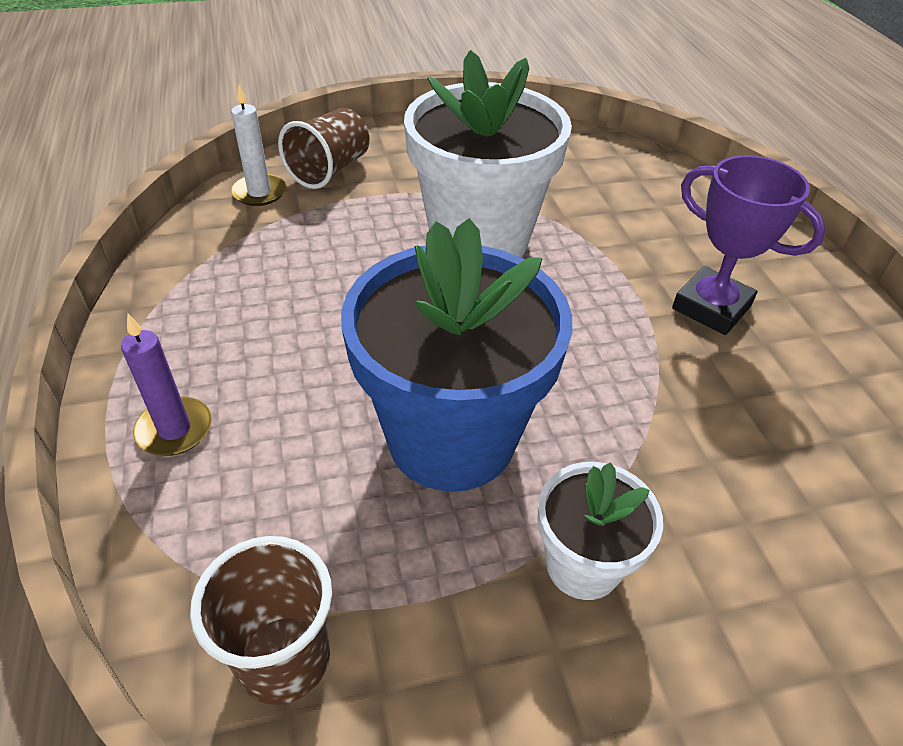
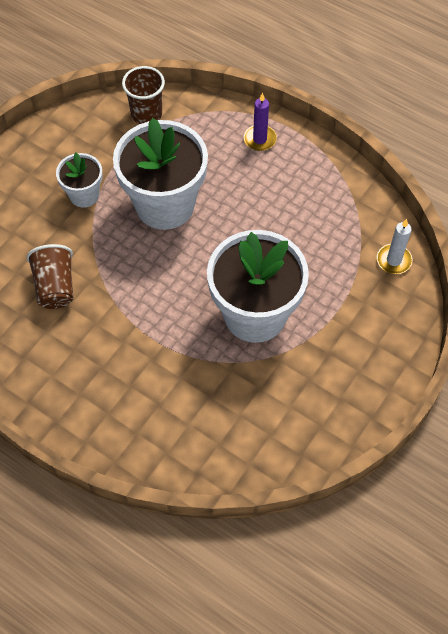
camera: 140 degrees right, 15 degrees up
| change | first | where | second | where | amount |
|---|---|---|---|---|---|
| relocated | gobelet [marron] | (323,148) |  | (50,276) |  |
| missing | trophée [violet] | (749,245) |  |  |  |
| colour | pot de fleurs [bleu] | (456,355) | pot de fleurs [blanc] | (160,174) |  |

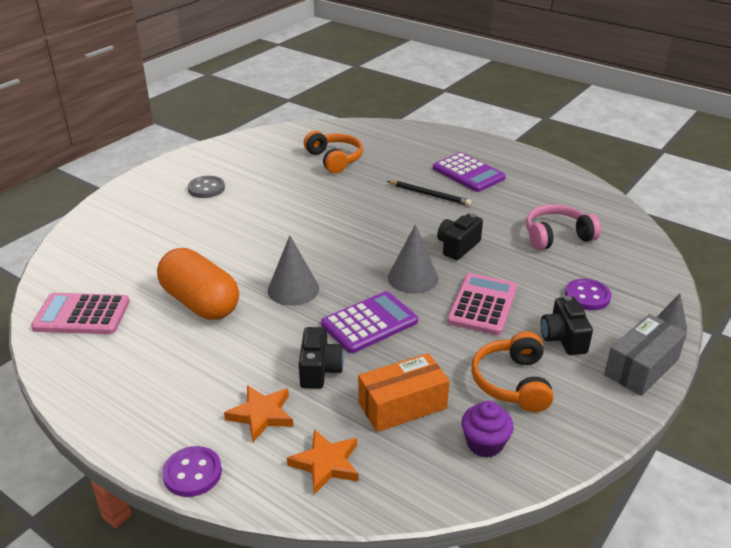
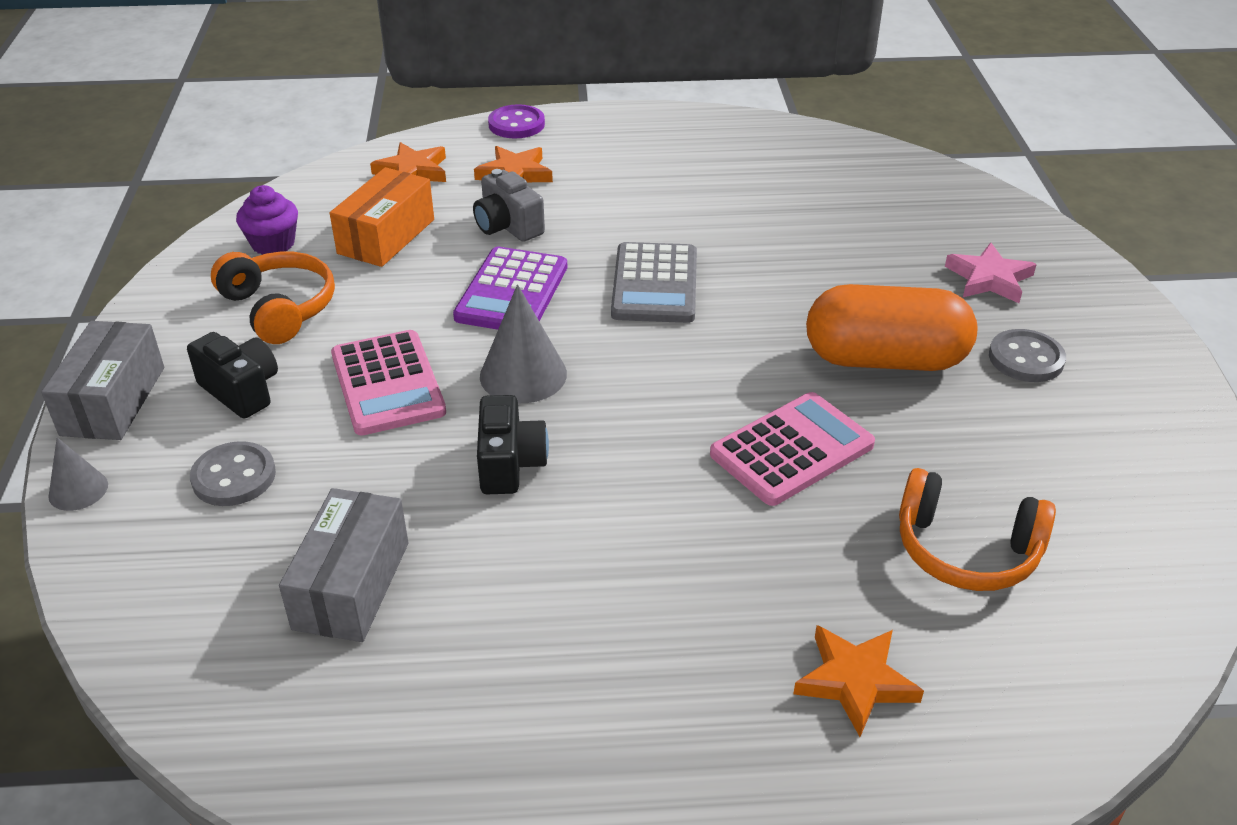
camera: 140 degrees right, 5 degrees up
| change | first | where | second | where | amount |
|---|---|---|---|---|---|
| missing | calculatrice [violet] | (469,172) |  |  |  |
| missing | crayon [noir] | (429,193) |  |  |  |
| exchanged | casque audio [rose] | (563,227) | boîte [gris] | (343,565) |  |
| exchanged | cône [gris] | (293,270) | calculatrice [gris] | (654,282) |  |
| relocated | gélule [orange] | (198,284) |  | (891,327) |  |
| colour | bouton [violet] | (588,294) | bouton [gris] | (233,473) |  |
| relocated | calculatrice [rose] | (80,313) |  | (792,449) |  |
| colour | appareil photo [noir] | (321,358) | appareil photo [gris] | (509,205) |  |
| appeared |  |  | étoile [rose] | (991,272) |  |
| appeared |  |  | étoile [orange] | (858,681) |  |

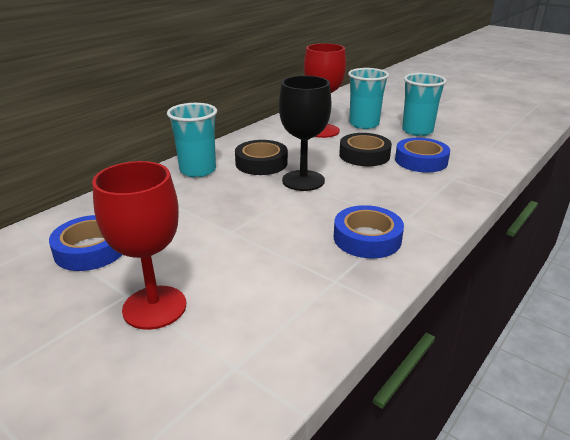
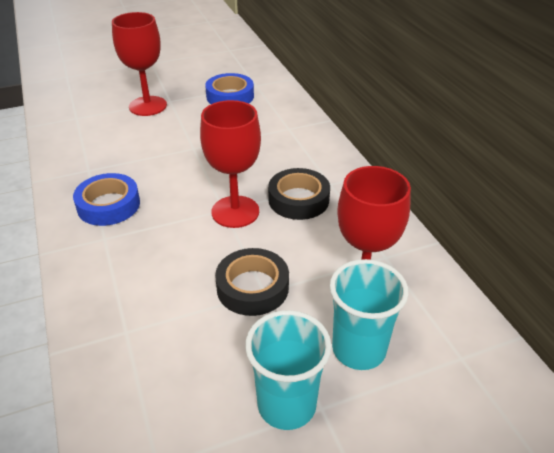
camera: 120 degrees right, 10 degrees up
| change | first | where | second | where | amount |
|---|---|---|---|---|---|
| colour | verre à pied [noir] | (305,133) | verre à pied [rouge] | (230,164) |  |
| missing | gobelet [turquoise] | (192,140) |  |  |  |
| missing | ruban adhésif [bleu] | (422,155) |  |  |  |

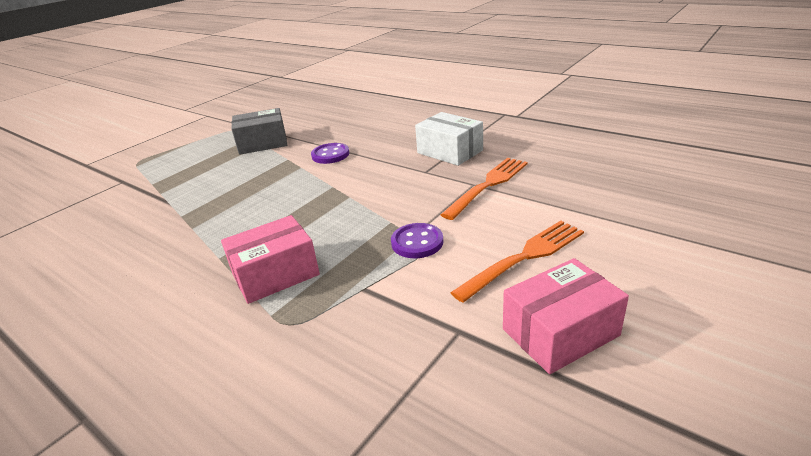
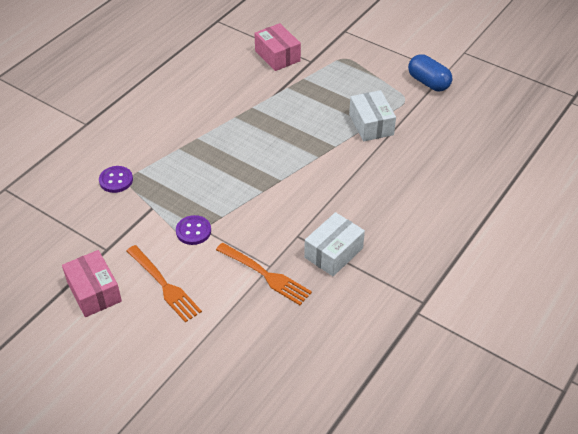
camera: 85 degrees right, 15 degrees up
| change | first | where | second | where | amount |
|---|---|---|---|---|---|
| colour | boîte [gris] | (259,131) | boîte [blanc] | (372,115) |  |
| relocated | bouton [violet] | (330,153) |  | (116,179) |  |
| relocated | boîte [rose] | (270,259) |  | (277,47) |  |
| appeared |  |  | gélule [bleu] | (430,73) |  |

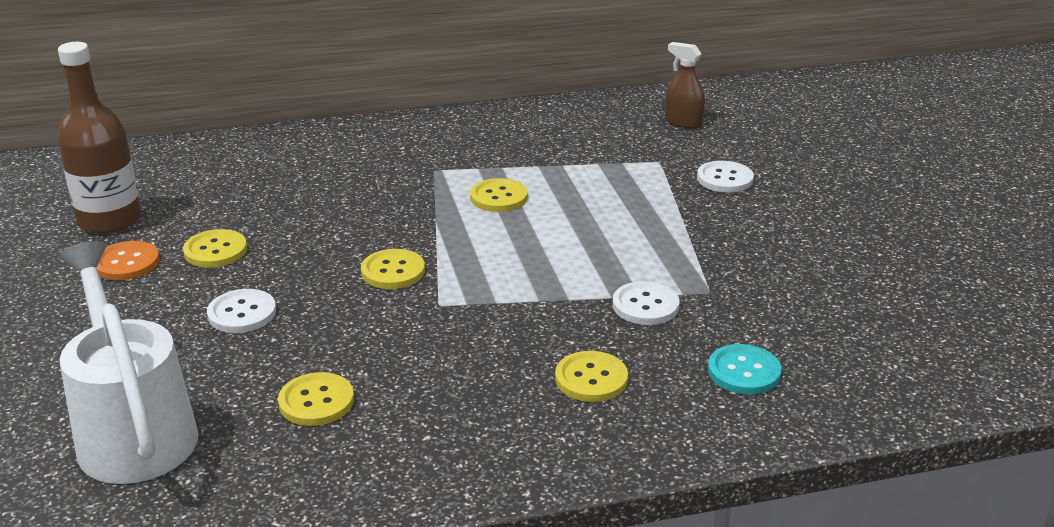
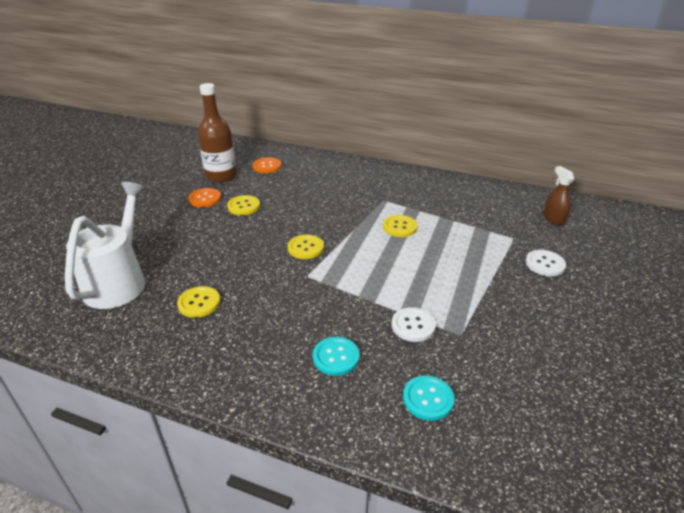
camera: 35 degrees right, 5 degrees up
| change | first | where | second | where | amount |
|---|---|---|---|---|---|
| missing | bouton [blanc] | (241,311) |  |  |  |
| colour | bouton [jaune] | (591,376) | bouton [turquoise] | (336,356) |  |
| appeared |  |  | bouton [orange] | (267,165) |  |

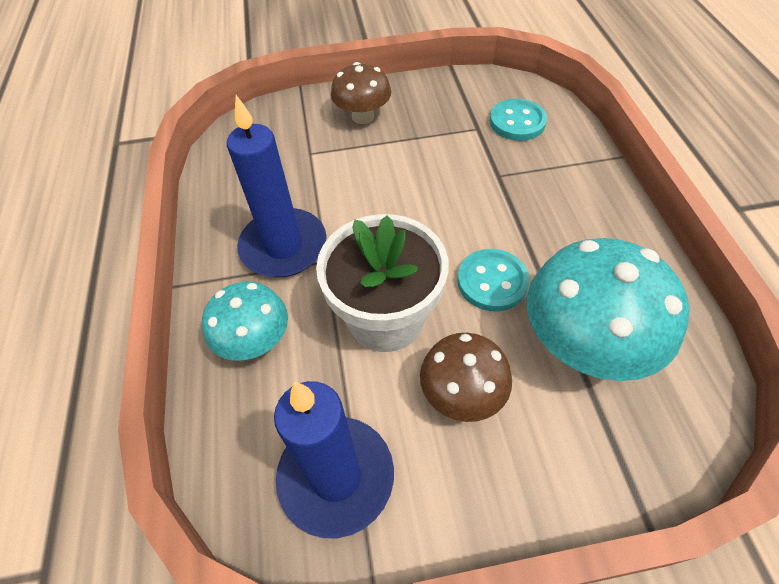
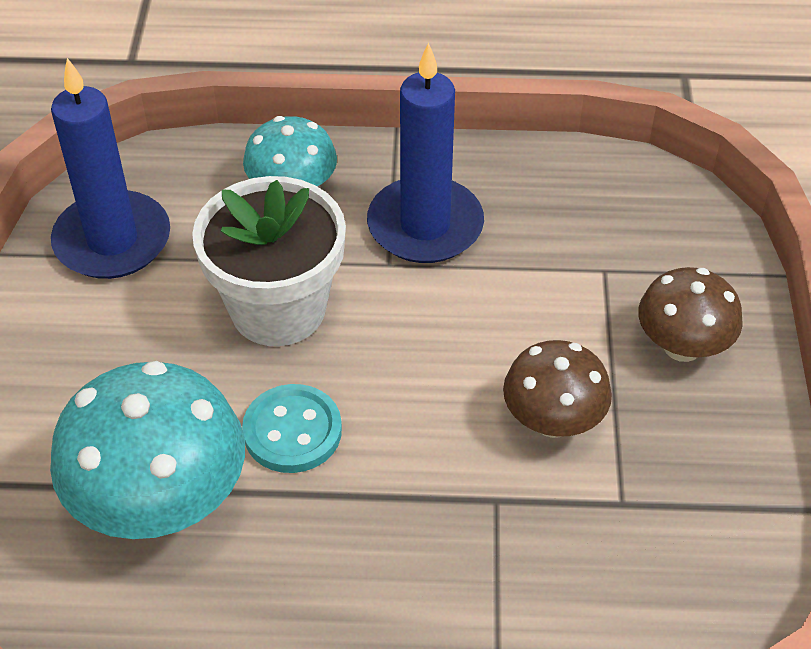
camera: 100 degrees right, 5 degrees down
| change | first | where | second | where | amount |
|---|---|---|---|---|---|
| missing | bouton [turquoise] | (518,120) |  |  |  |
| relocated | champignon [marron] | (466,377) |  | (557,389) |  |

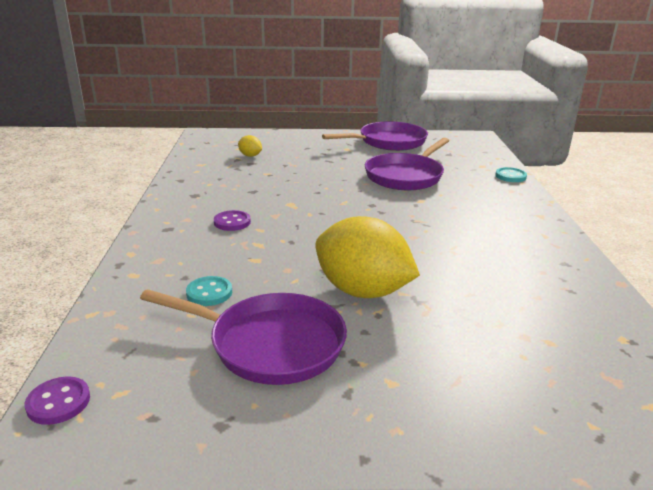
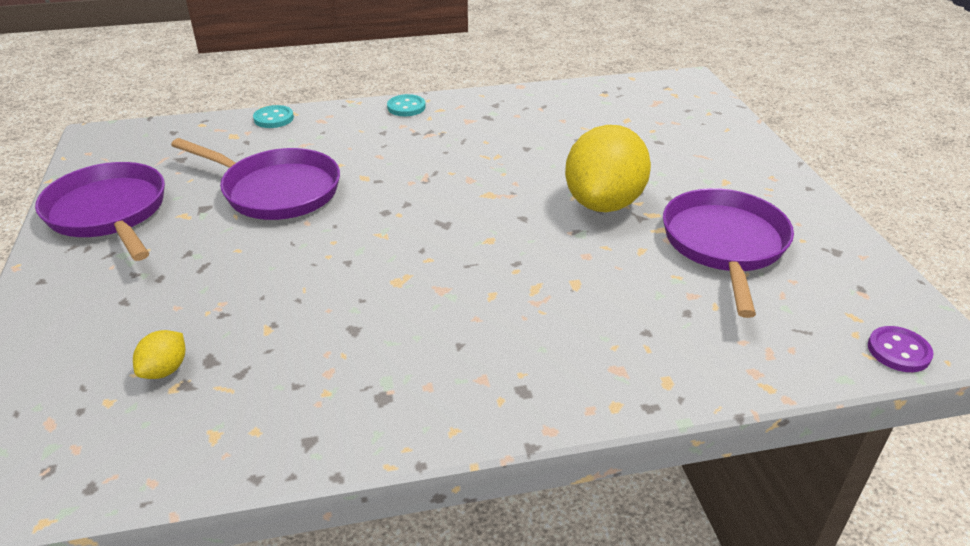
camera: 100 degrees left, 10 degrees up
| change | first | where | second | where | amount |
|---|---|---|---|---|---|
| missing | bouton [violet] | (232,220) |  |  |  |
| relocated | bouton [turquoise] | (209,291) |  | (406,105) |  |

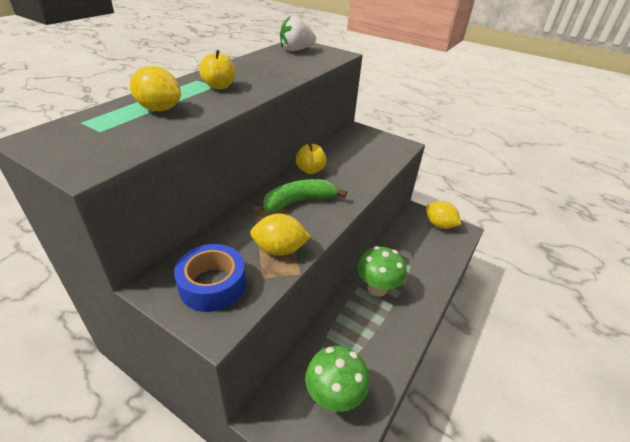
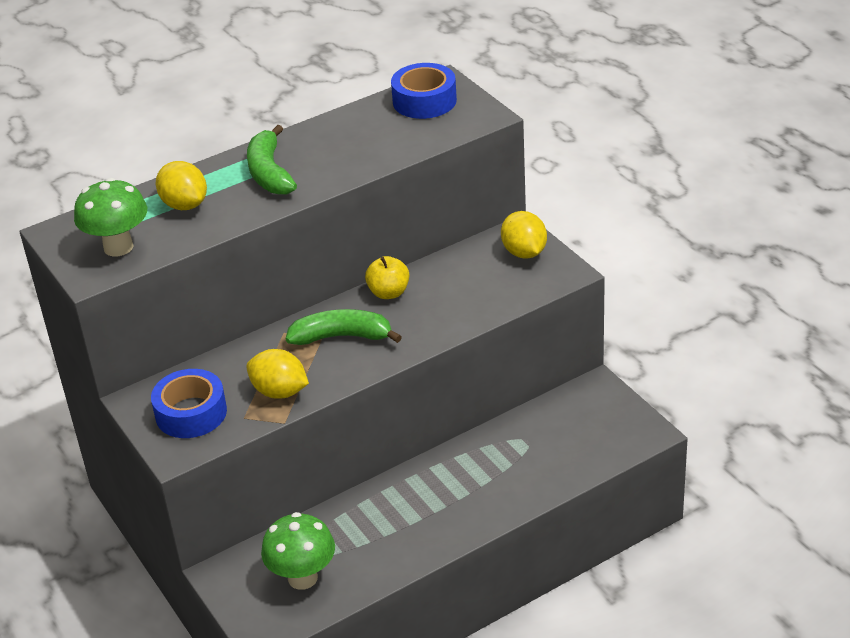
camera: 30 degrees right, 0 degrees up
| change | first | where | second | where | amount |
|---|---|---|---|---|---|
| exchanged | fraise [blanc] | (298,33) | ruban adhésif [bleu] | (424,91) |  |
| exchanged | pomme [jaune] | (217,69) | banane [vert] | (272,160) |  |
| relocated | citron [jaune] | (443,215) |  | (524,235) |  |
| relocated | champignon [vert] | (382,271) |  | (110,217) |  |

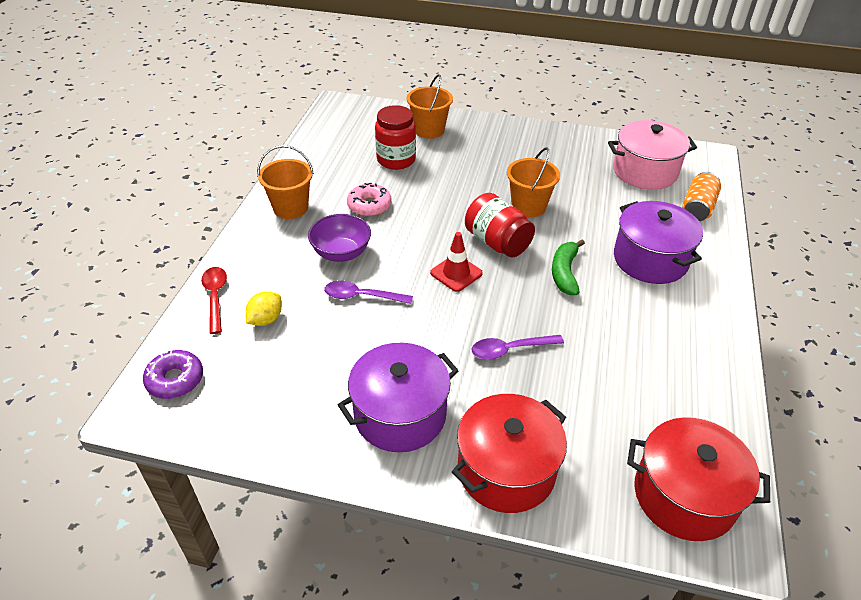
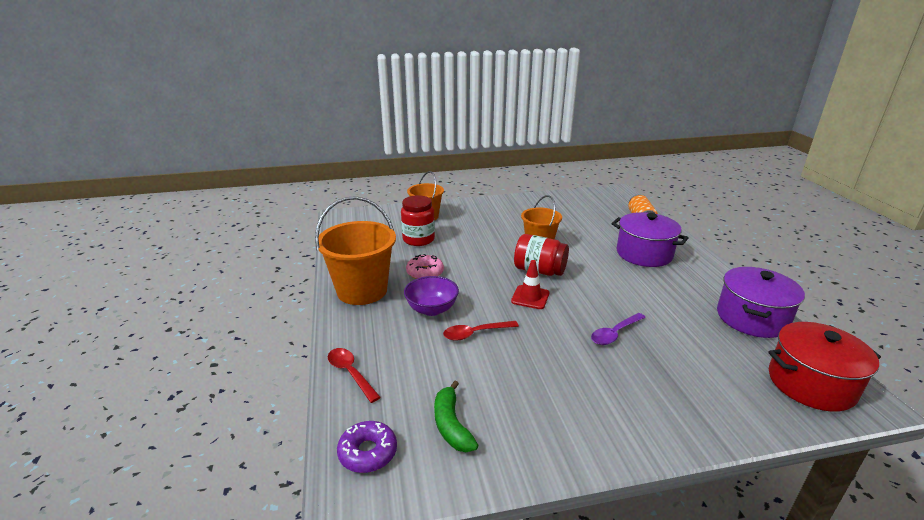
camera: 25 degrees left, 15 degrees down
| change | first | where | second | where | amount |
|---|---|---|---|---|---|
| missing | marmite [rose] | (652,155) |  |  |  |
| size | seau [orange] | (285,182) |  | (355,250) | x1.62 |
| relocated | banane [vert] | (568,267) |  | (456,416) |  |
| colour | cuillère [violet] | (368,292) | cuillère [rouge] | (481,331) |  |
| missing | citron [jaune] | (263,308) |  |  |  |
| relocated | marmite [violet] | (398,397) |  | (761,302) |  |
| missing | marmite [rouge] | (509,453) |  |  |  |

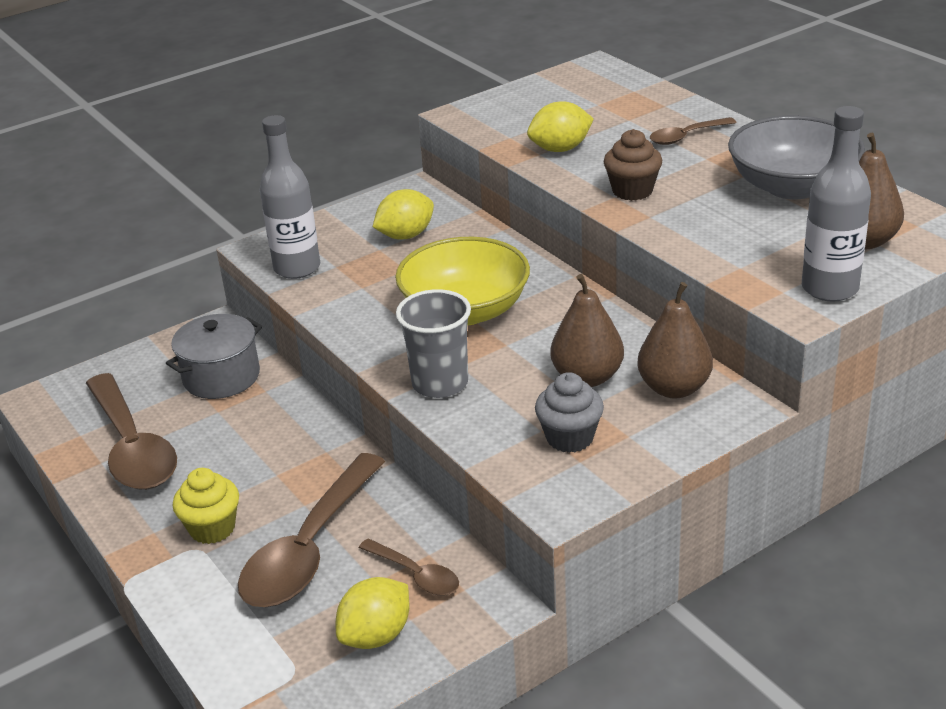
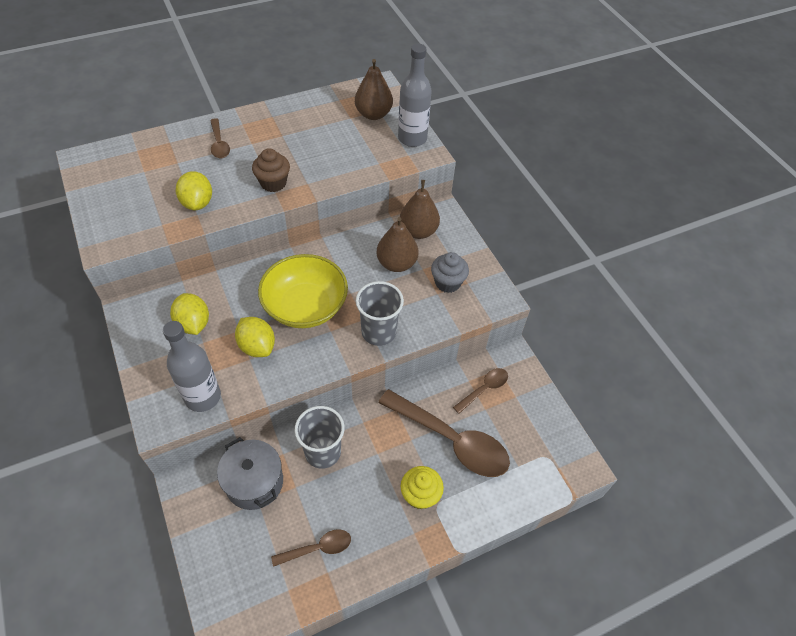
camera: 85 degrees left, 20 degrees up
| change | first | where | second | where | amount |
|---|---|---|---|---|---|
| missing | bol [gris] | (796,158) |  |  |  |
| size | cuillère [marron] | (131,431) |  | (311,548) | x0.50 |
| relocated | citron [jaune] | (372,613) |  | (255,337) |  |
| appeared |  |  | gobelet [gris] | (320,437) |  |

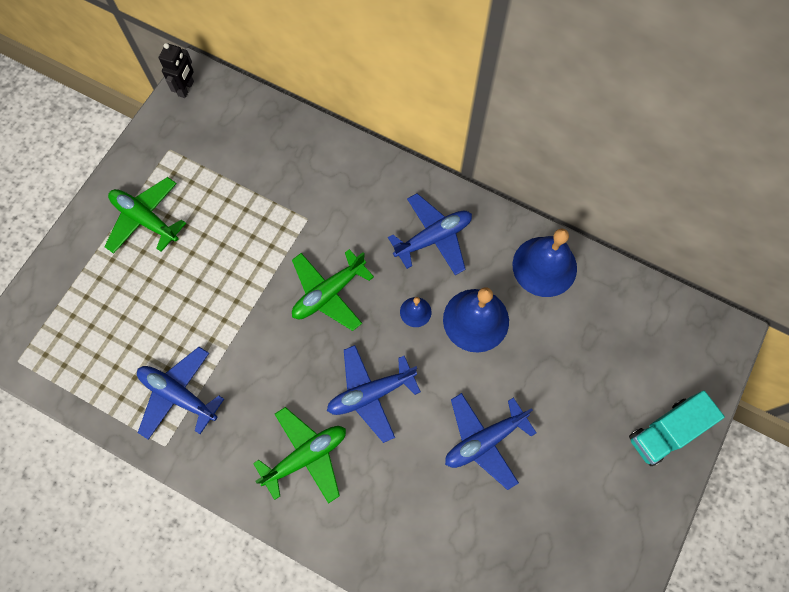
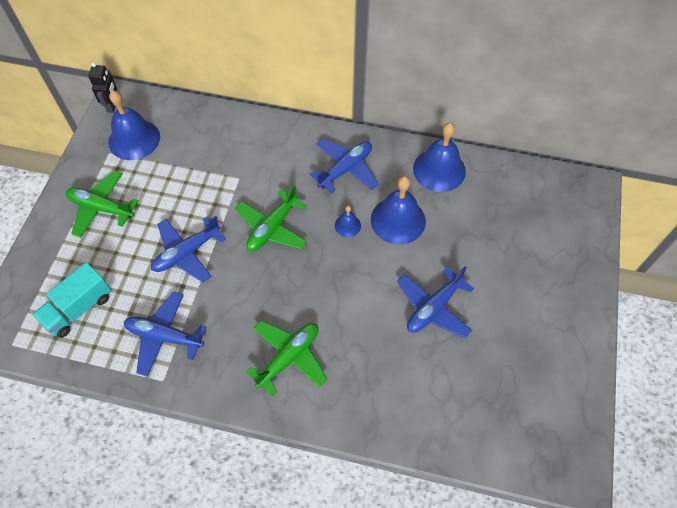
camera: 15 degrees left, 10 degrees down
| change | first | where | second | where | amount |
|---|---|---|---|---|---|
| relocated | avion [bleu] | (374,394) |  | (188,249) |  |
| relocated | camion [turquoise] | (677,428) |  | (71,300) |  |
| appeared |  |  | cloche [bleu] | (134,125) |  |

